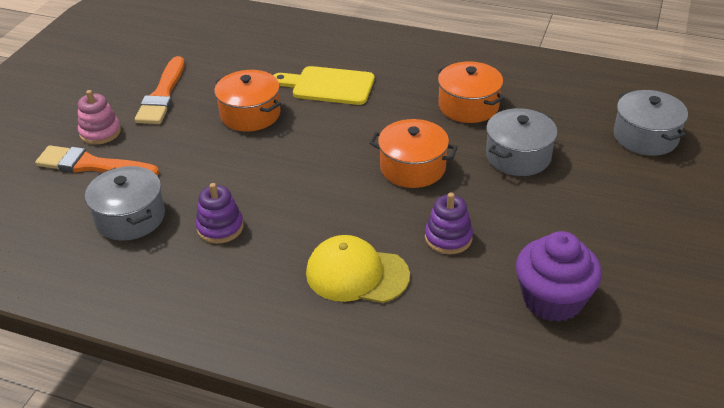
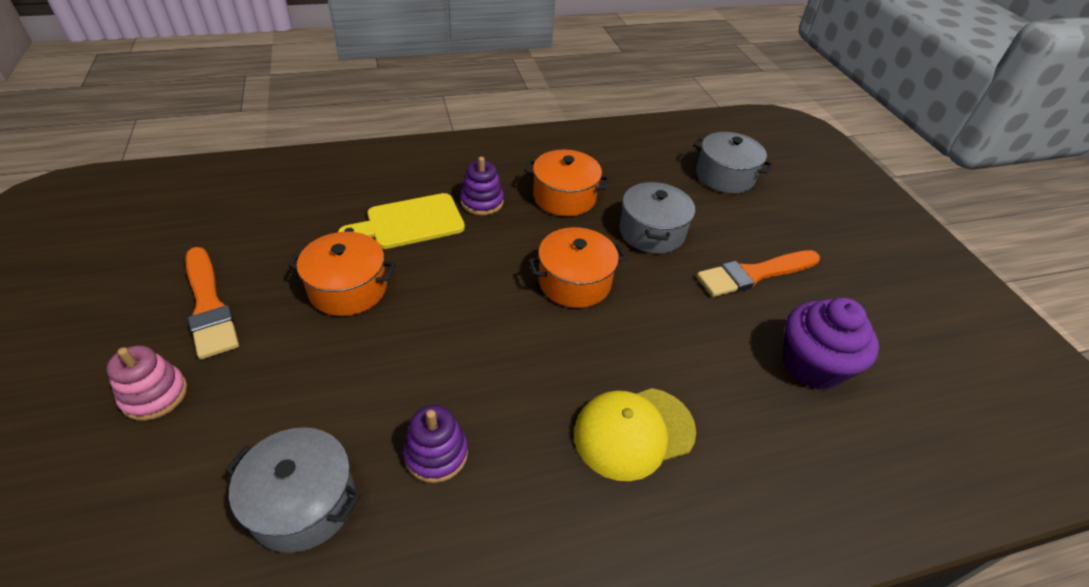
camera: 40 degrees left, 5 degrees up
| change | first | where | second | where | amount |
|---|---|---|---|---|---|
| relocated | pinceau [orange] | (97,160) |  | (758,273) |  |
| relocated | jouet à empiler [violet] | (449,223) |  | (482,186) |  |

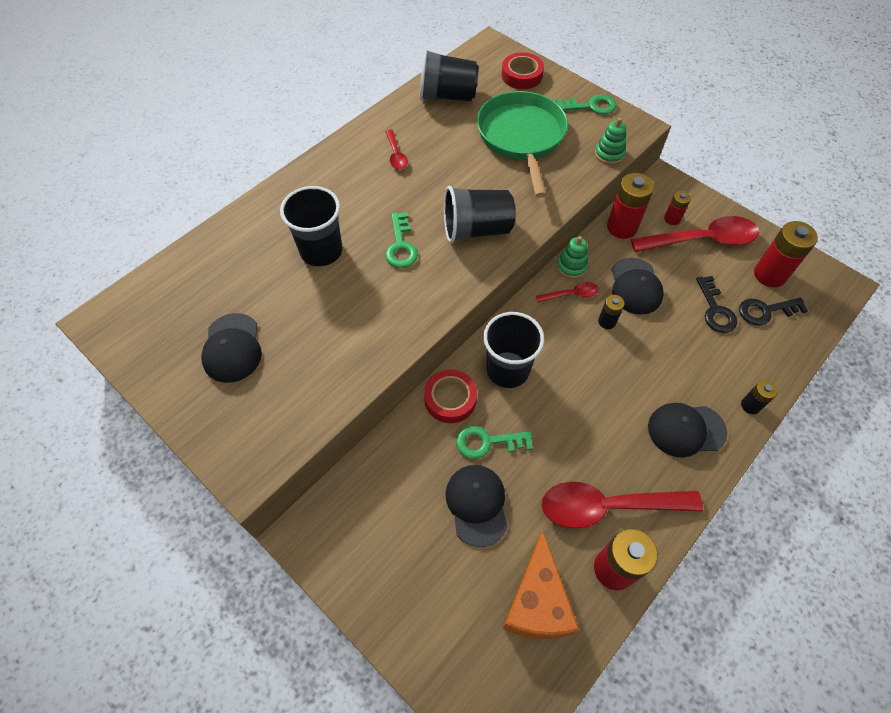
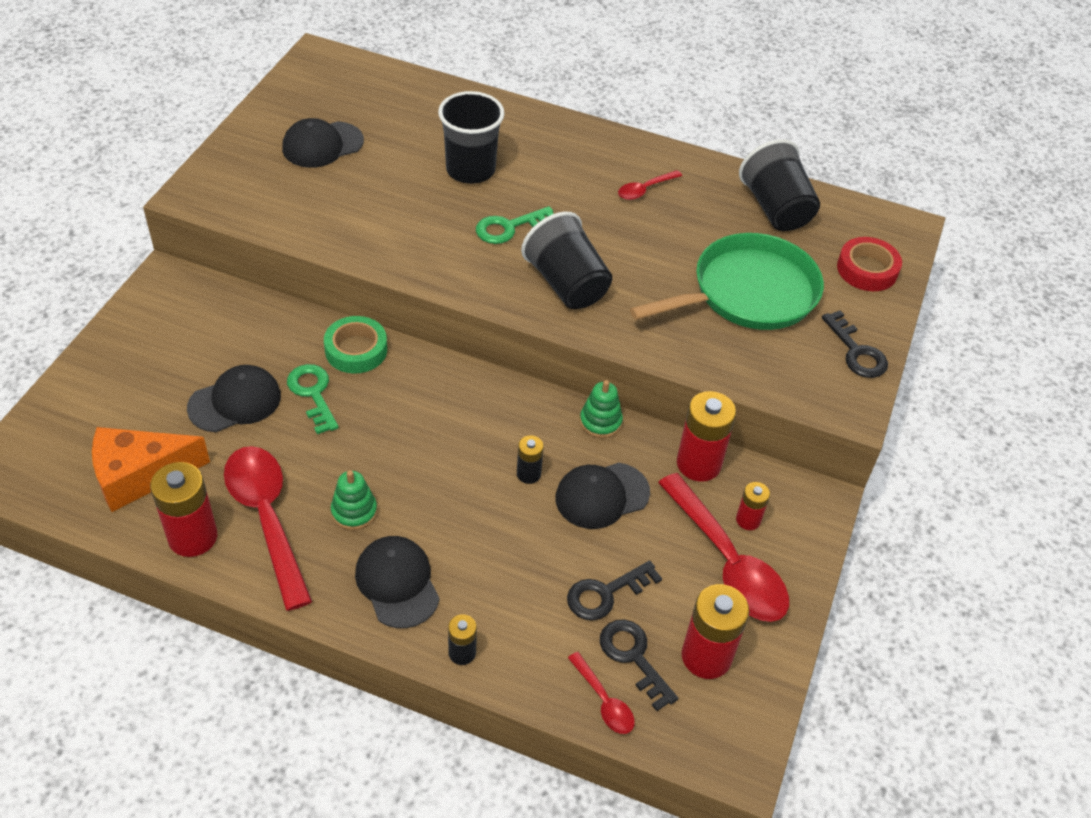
camera: 65 degrees right, 10 degrees down
| change | first | where | second | where | amount |
|---|---|---|---|---|---|
| colour | clé [vert] | (586,104) | clé [noir] | (855,344) |  |
| relocated | jouet à empiler [vert] | (610,141) |  | (354,500) |  |
| relocated | cuillère [rouge] | (567,292) |  | (601,693) |  |
| missing | gobelet [noir] | (513,350) |  |  |  |
| colour | ruban adhésif [rouge] | (450,396) | ruban adhésif [vert] | (355,345) |  |

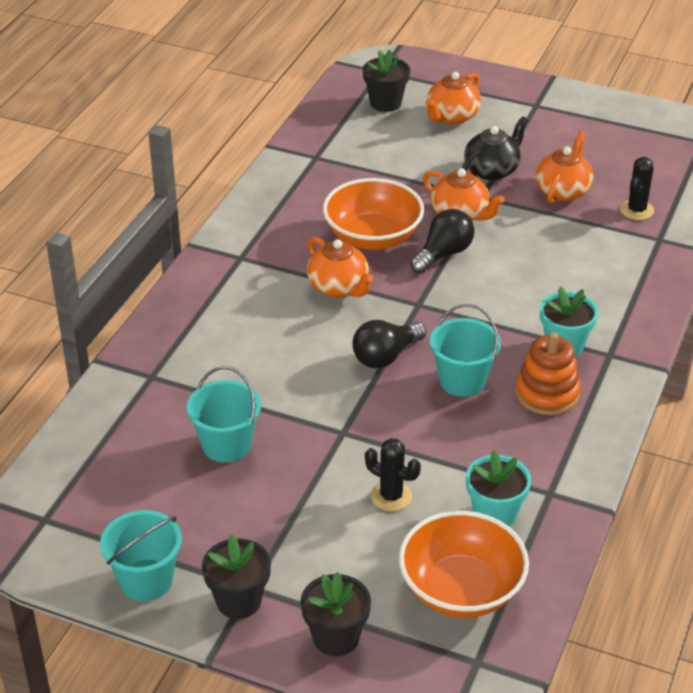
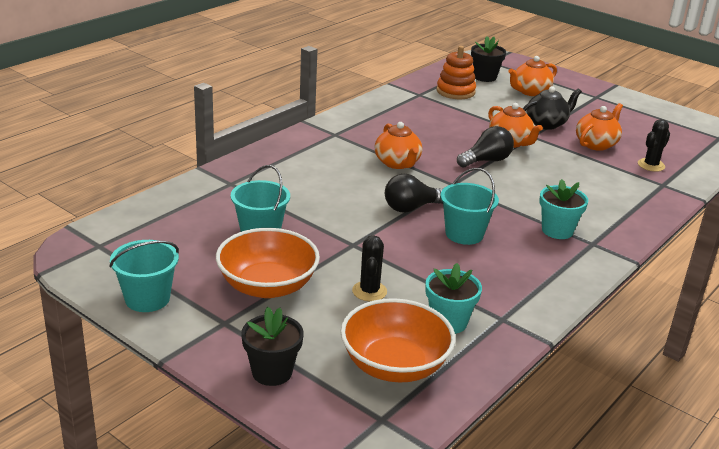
camera: 15 degrees right, 10 degrees down
| change | first | where | second | where | amount |
|---|---|---|---|---|---|
| relocated | bol [orange] | (373,214) |  | (268,263) |  |
| relocated | jouet à empiler [orange] | (548,373) |  | (456,72) |  |
| spun | cactus [noir] | (393,474) |  | (369,268) | 45 degrees clockwise |
| missing | pot de fleurs [noir] | (236,576) |  |  |  |

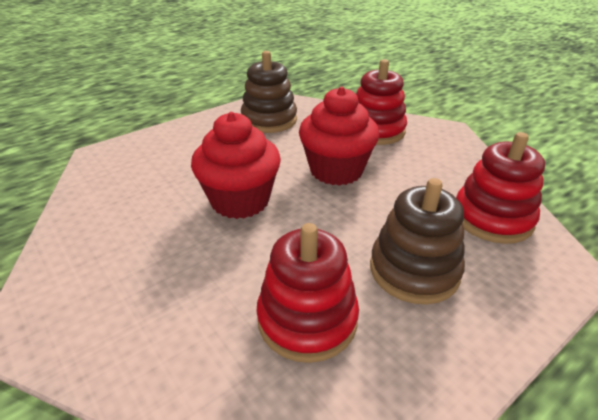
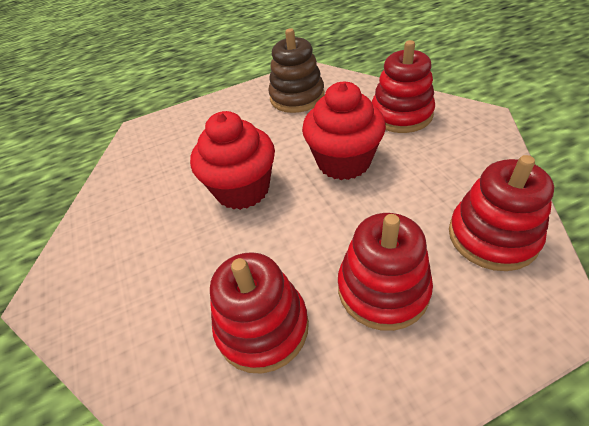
camera: 20 degrees right, 10 degrees up
| change | first | where | second | where | amount |
|---|---|---|---|---|---|
| colour | jouet à empiler [marron] | (417,241) | jouet à empiler [rouge] | (385,272) |  |

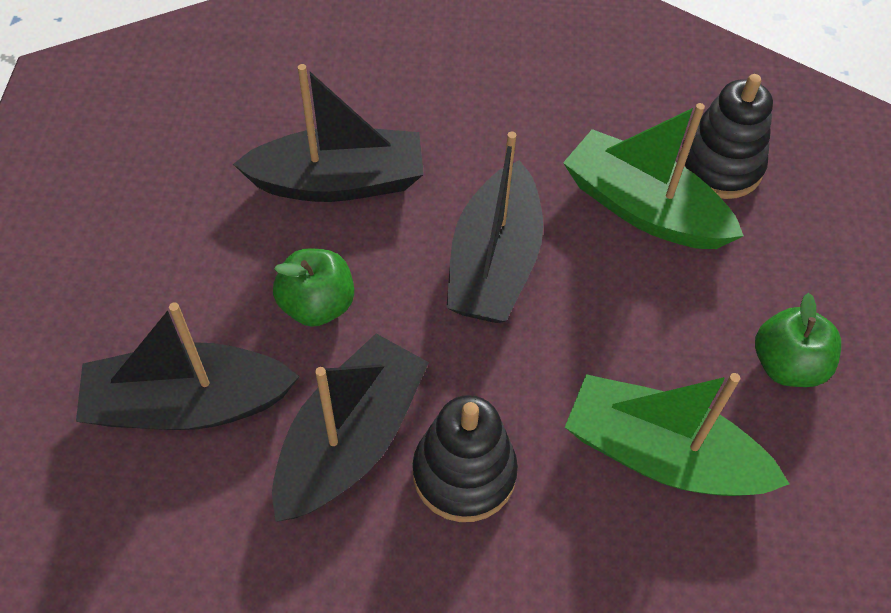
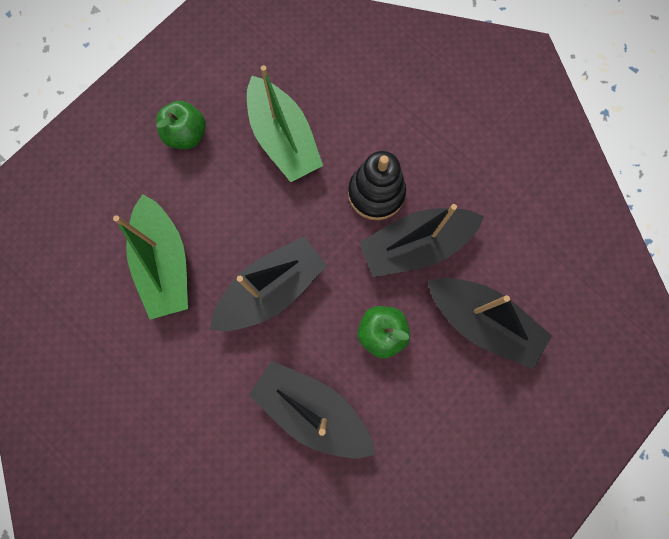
camera: 140 degrees left, 20 degrees up
| change | first | where | second | where | amount |
|---|---|---|---|---|---|
| missing | jouet à empiler [noir] | (726,136) |  |  |  |

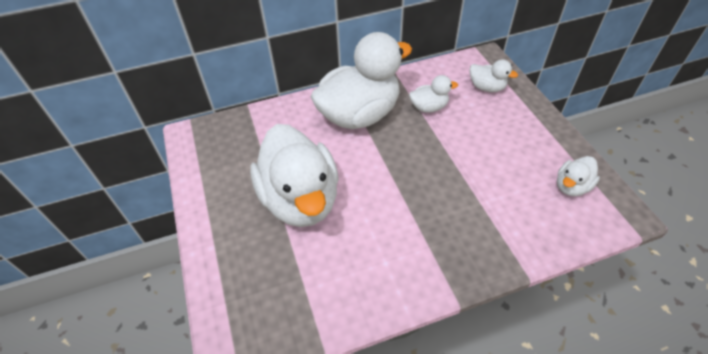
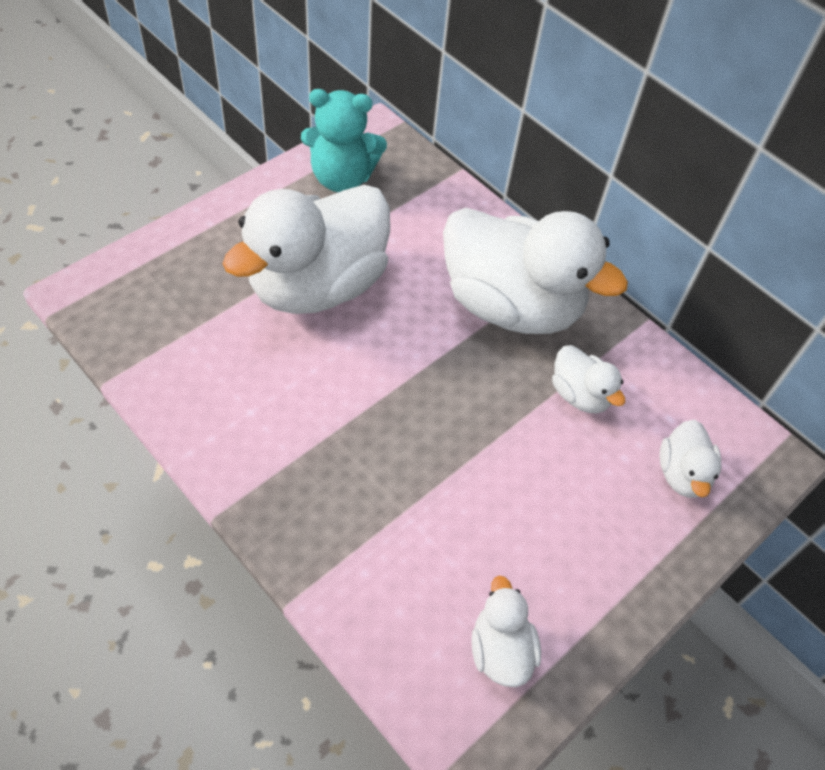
camera: 60 degrees right, 5 degrees up
| change | first | where | second | where | amount |
|---|---|---|---|---|---|
| spun | canard [blanc] | (578,176) |  | (506,631) | 60 degrees clockwise |
| appeared |  |  | ours en peluche [turquoise] | (344,140) |  |

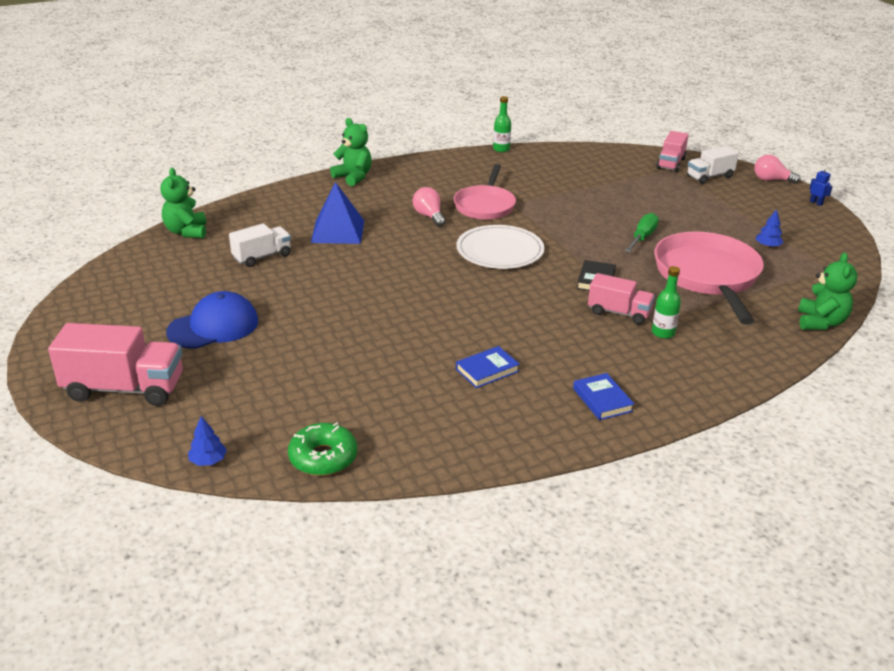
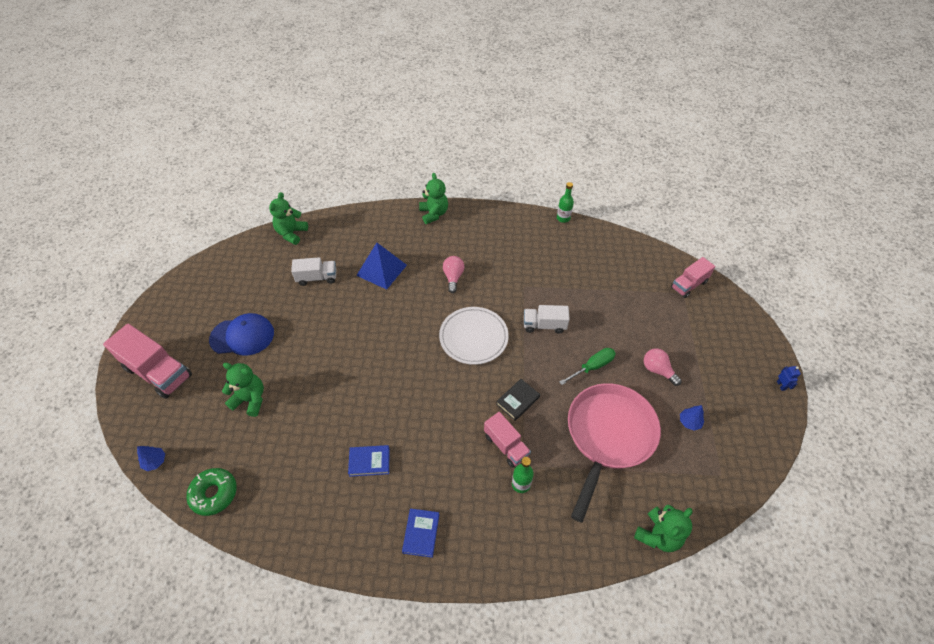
camera: 30 degrees right, 20 degrees up
| change | first | where | second | where | amount |
|---|---|---|---|---|---|
| relocated | camion [blanc] | (713,165) |  | (547,319) |  |
| relocated | ampoule [rose] | (777,169) |  | (663,367) |  |
| missing | poêle [rose] | (485,192) |  |  |  |
| appeared |  |  | ours en peluche [vert] | (243,390) |  |

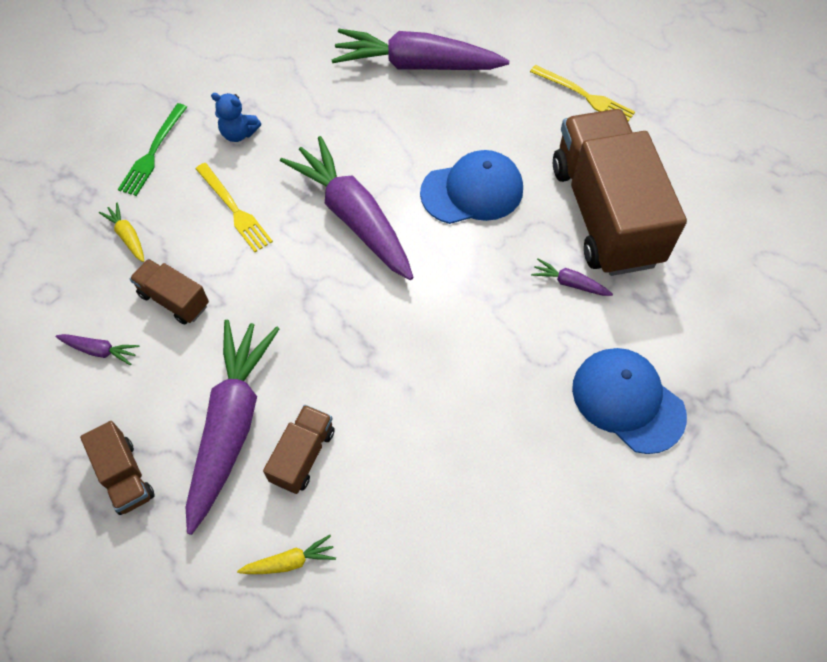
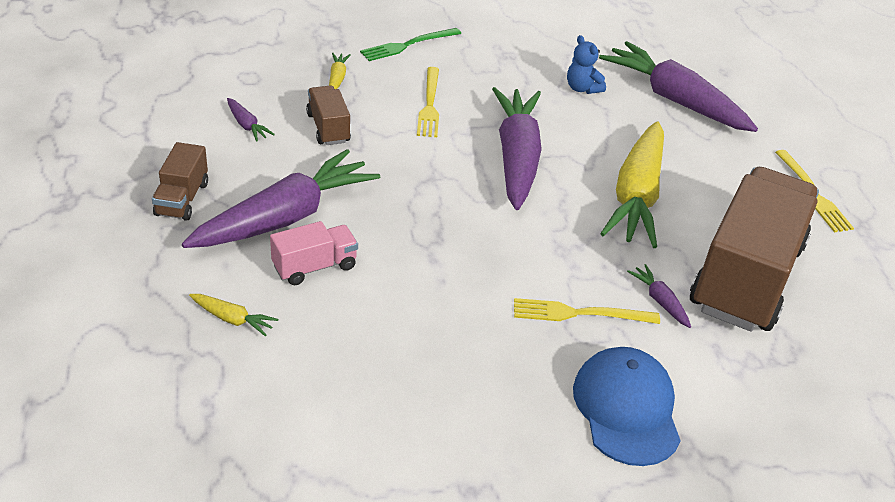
camera: 35 degrees right, 20 degrees down
| change | first | where | second | where | amount |
|---|---|---|---|---|---|
| relocated | ours en peluche [bleu] | (236,117) |  | (586,64) |  |
| exchanged | casquette [bleu] | (471,187) | carotte [jaune] | (632,184) |  |
| colour | camion [marron] | (299,449) | camion [rose] | (314,253) |  |
| appeared |  |  | fourchette [jaune] | (587,311) |  |

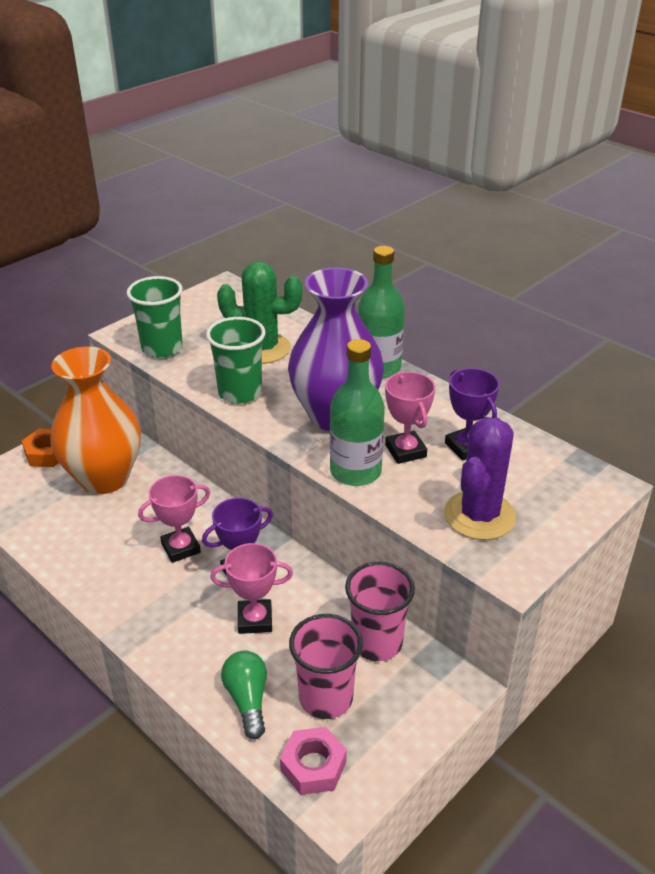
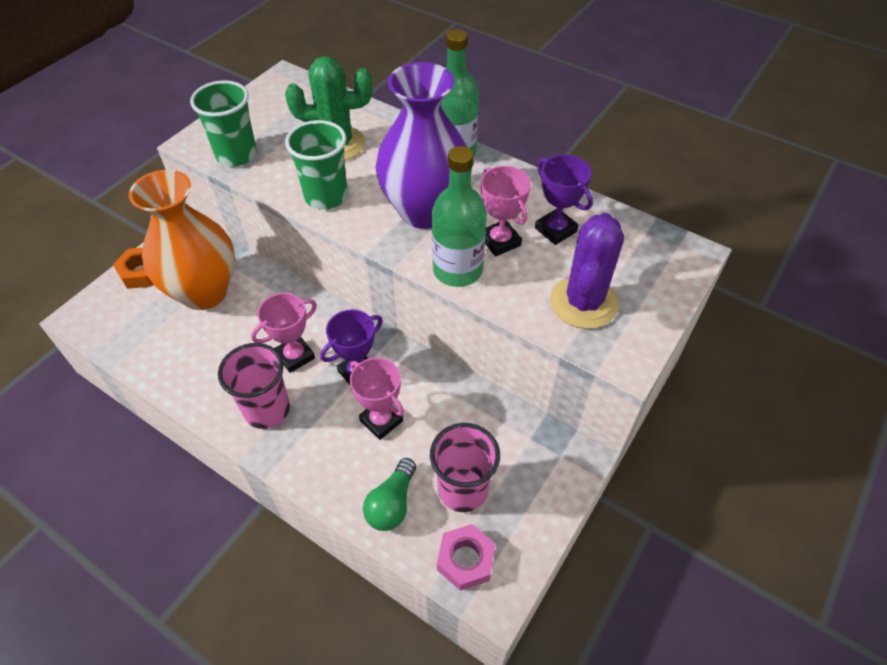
camera: 10 degrees left, 15 degrees up
| change | first | where | second | where | amount |
|---|---|---|---|---|---|
| spun | trophée [rose] | (251,588) |  | (377,399) | 60 degrees clockwise |
| relocated | gobelet [rose] | (380,611) |  | (254,386) |  |
| spun | ampoule [vert] | (244,695) |  | (389,494) | 135 degrees counterclockwise |

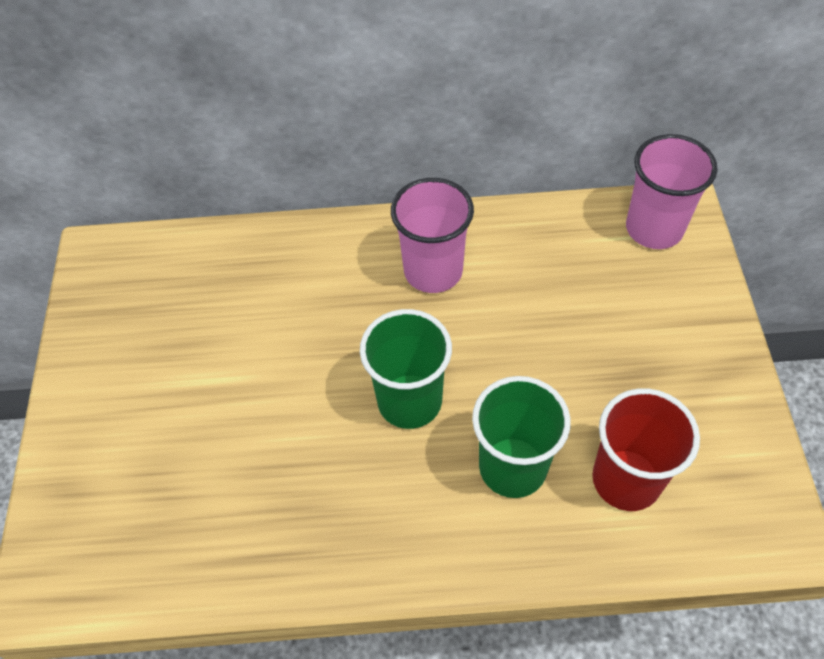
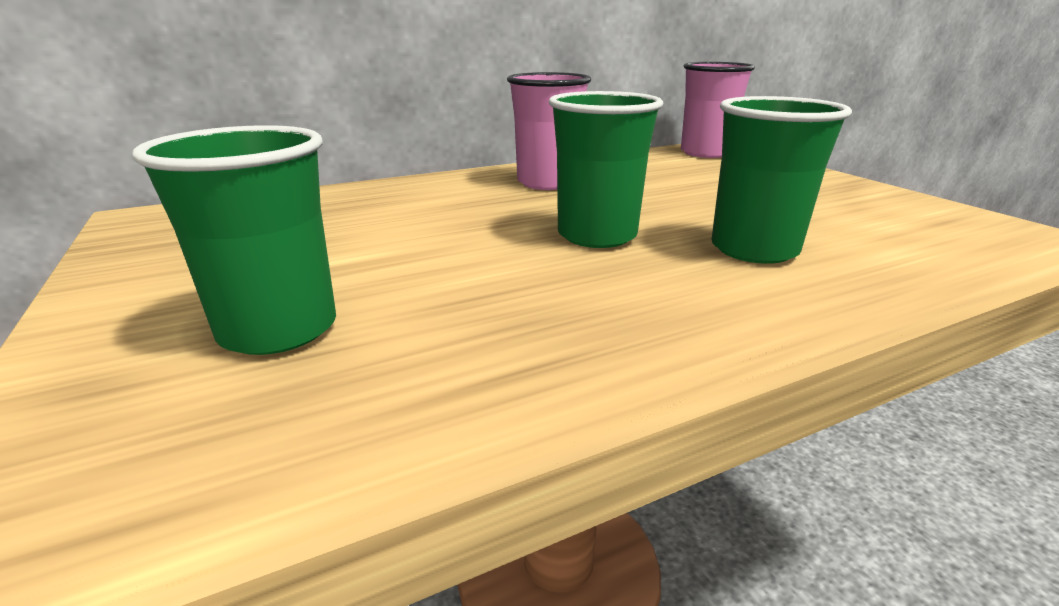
camera: 25 degrees left, 30 degrees down
| change | first | where | second | where | amount |
|---|---|---|---|---|---|
| missing | gobelet [rouge] | (646,449) |  |  |  |
| appeared |  |  | gobelet [vert] | (234,240) |  |

